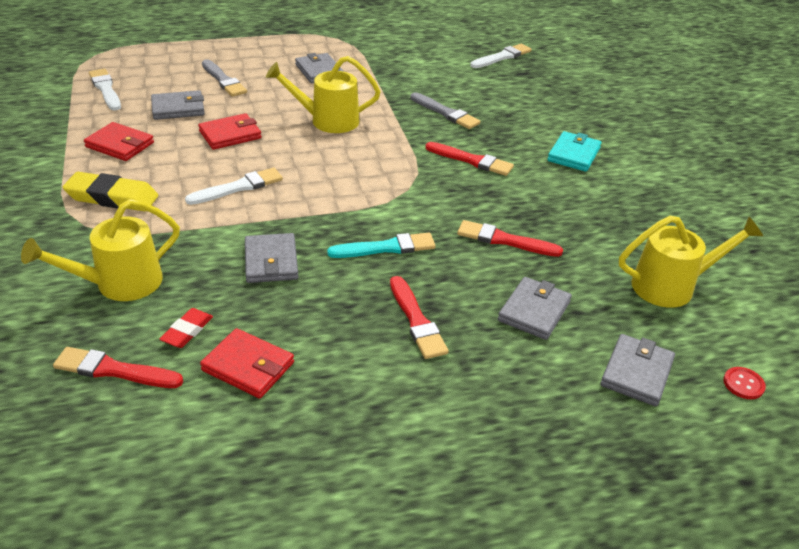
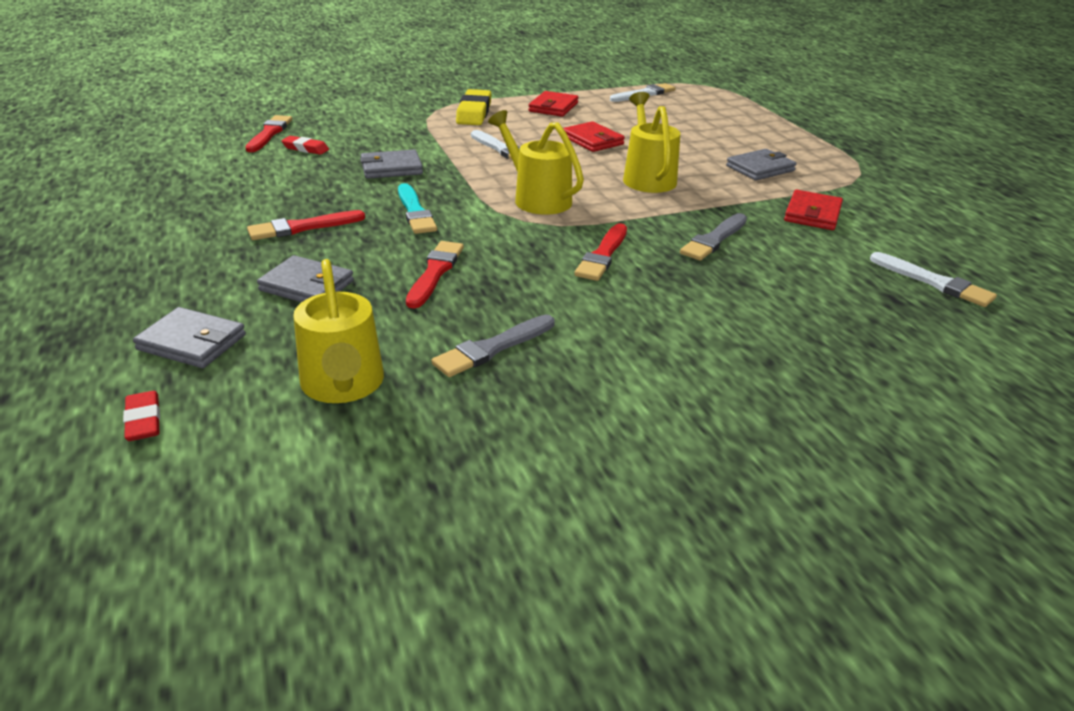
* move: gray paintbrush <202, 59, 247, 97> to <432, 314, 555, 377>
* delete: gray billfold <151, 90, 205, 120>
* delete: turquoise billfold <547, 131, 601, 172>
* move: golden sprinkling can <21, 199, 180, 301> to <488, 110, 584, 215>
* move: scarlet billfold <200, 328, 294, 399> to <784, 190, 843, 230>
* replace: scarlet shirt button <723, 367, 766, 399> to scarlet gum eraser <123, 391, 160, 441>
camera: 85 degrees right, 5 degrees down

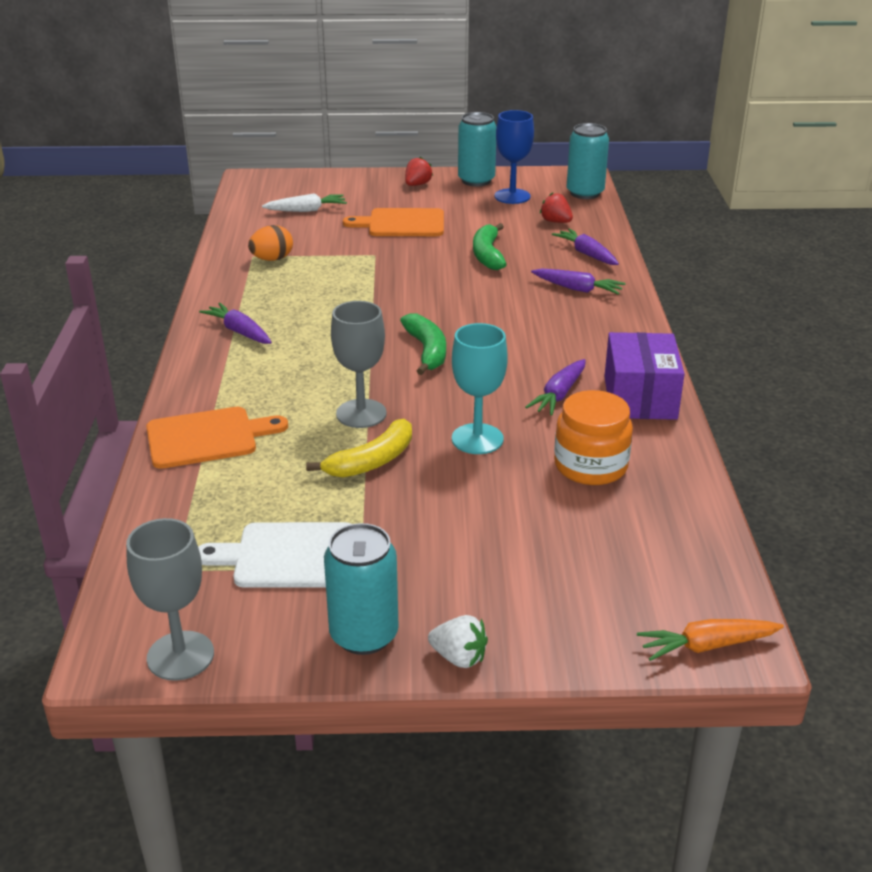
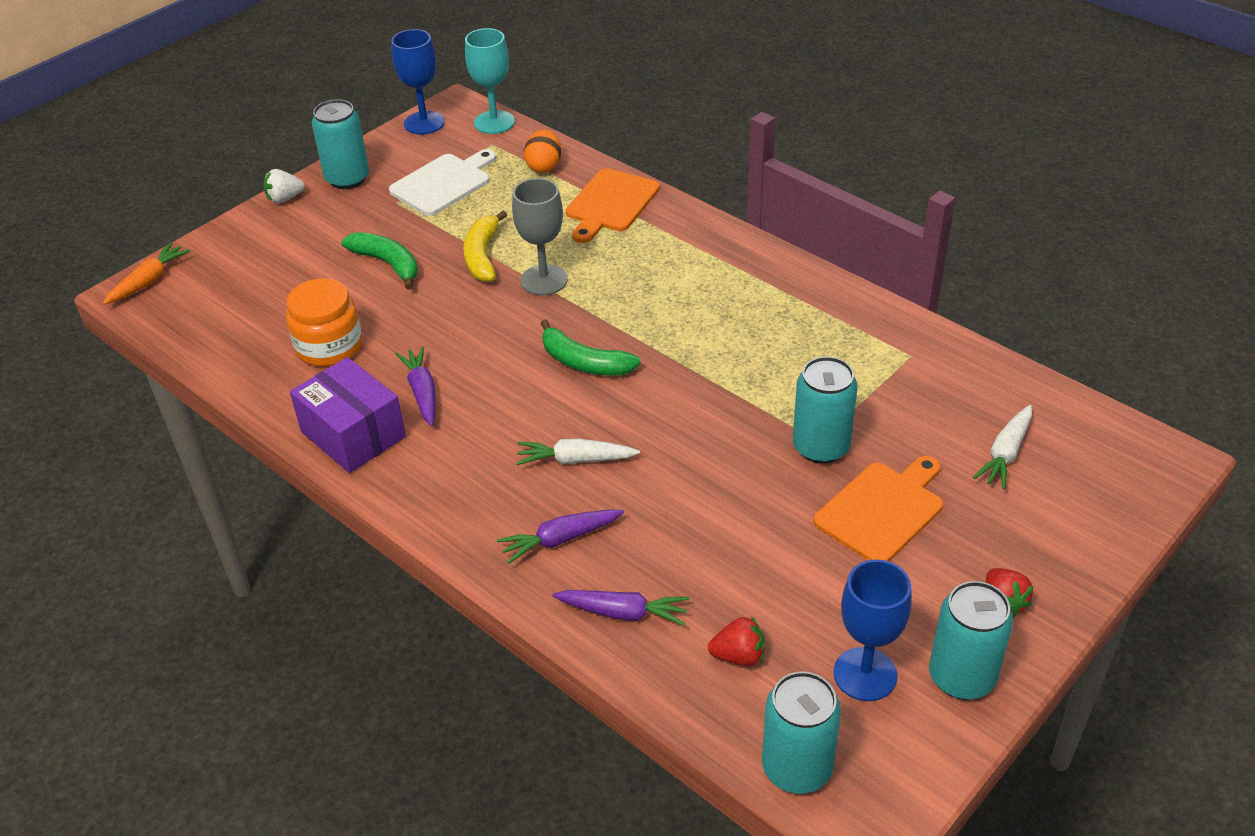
* move: emerald toy banana <473, 223, 507, 270> to <341, 232, 418, 290>
* move: bright orange egg shape <248, 225, 293, 261> to <524, 130, 561, 173>
* delete: purple carrot <199, 303, 272, 344>
* move: turquoise chalice <452, 323, 507, 454> to <465, 28, 515, 134>
* recolor: gray chalice <126, 518, 214, 681> to royal blue chalice <391, 29, 445, 135>
* insert: turquoise soda can <793, 356, 858, 464>
* insert: white carrot <516, 439, 640, 465>
camera: 135 degrees right, 10 degrees up

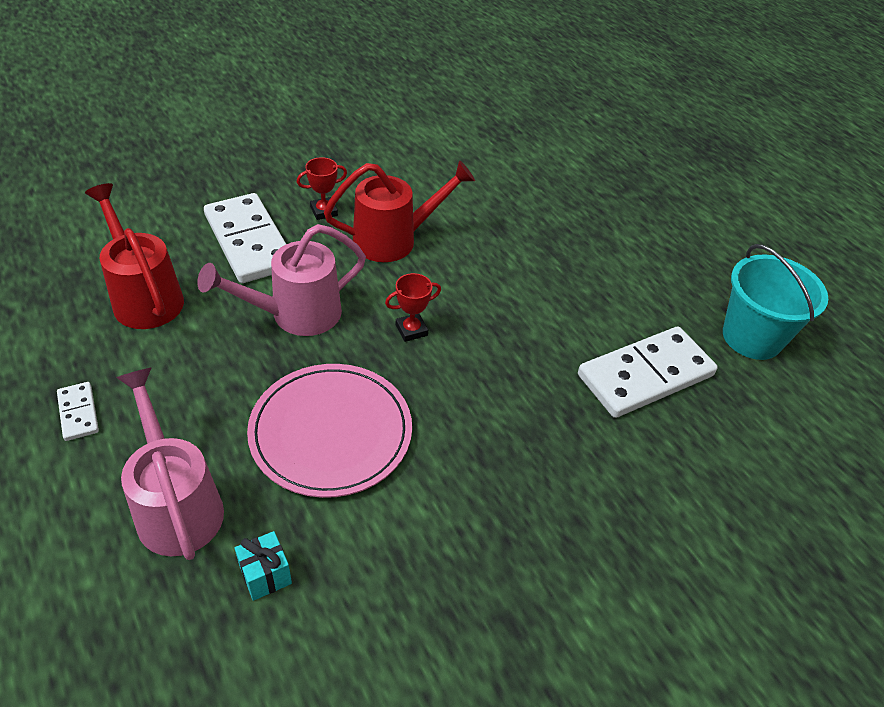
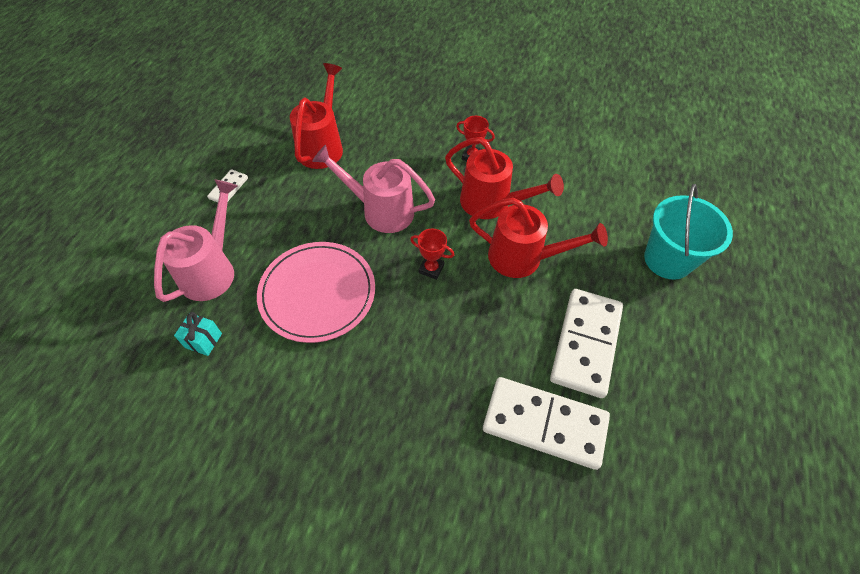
* move: white domino piece <204, 193, 286, 283> to <550, 289, 623, 398>
* move: turquoise sand bucket <723, 244, 828, 360> to <644, 184, 733, 280>
* insert: scarlet sprinkling can <469, 198, 608, 278>
camera: 50 degrees right, 10 degrees up

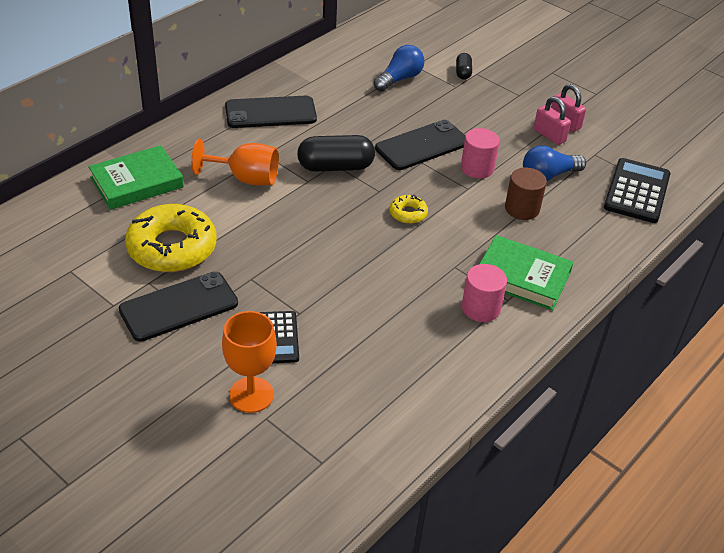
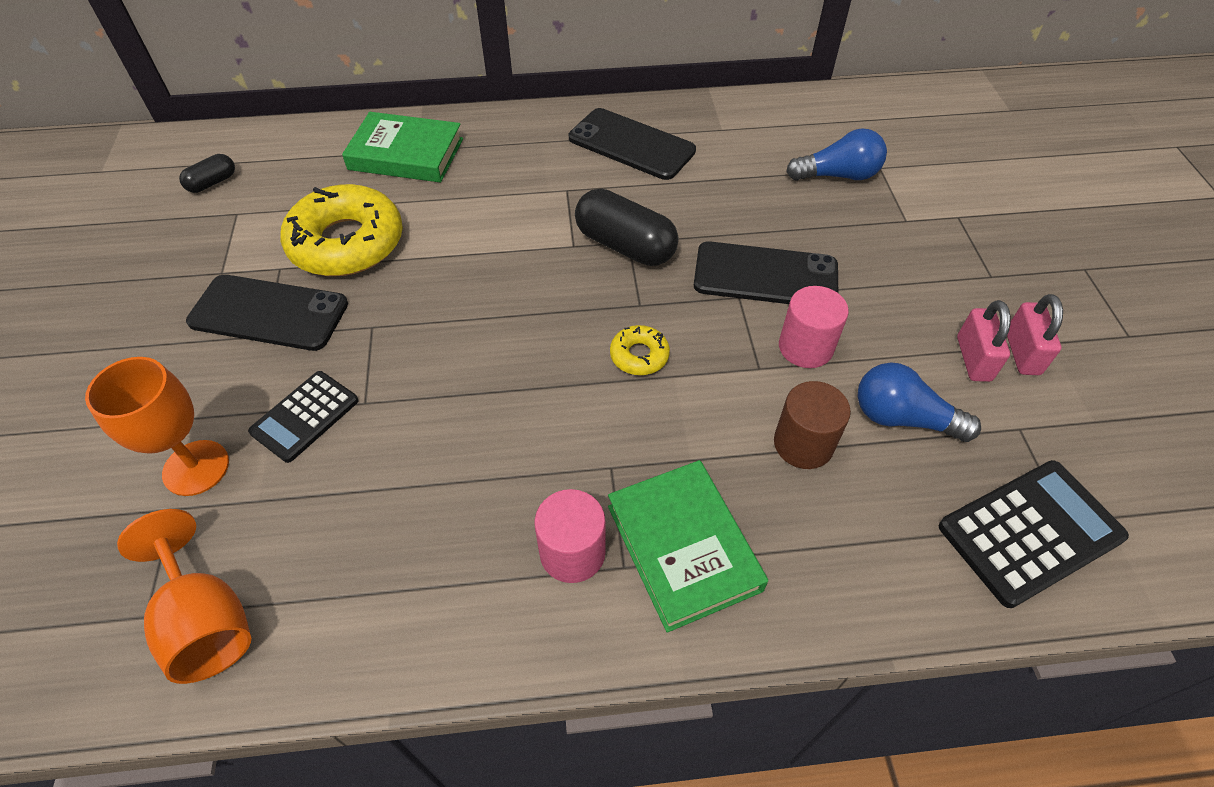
* move: ebony pill shape <456, 53, 472, 80> to <179, 154, 235, 193>
* move: bright orange chalice <191, 139, 279, 186> to <117, 509, 251, 684>
camera: 45 degrees right, 10 degrees up

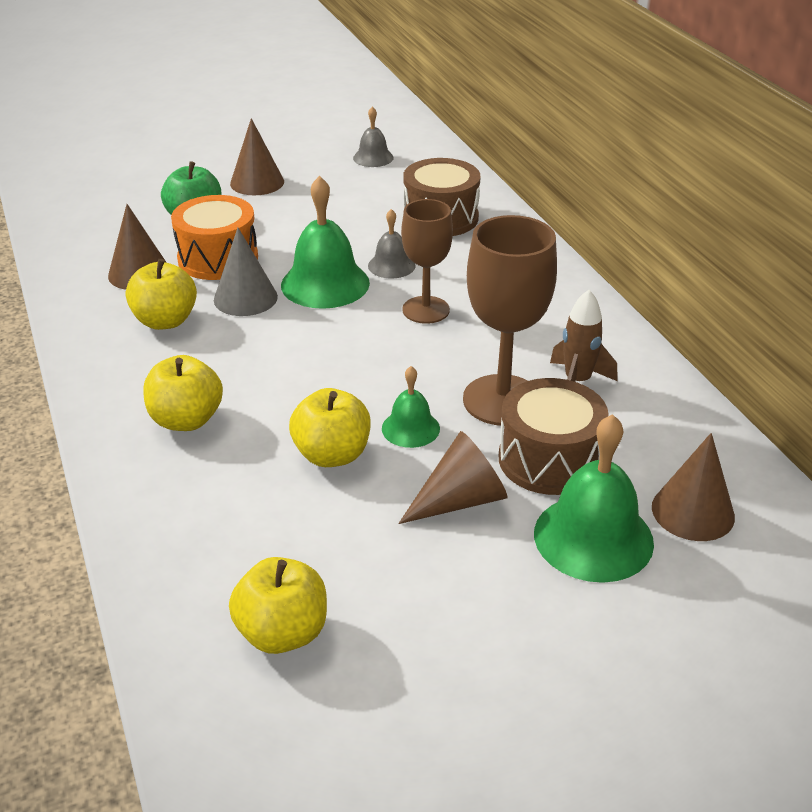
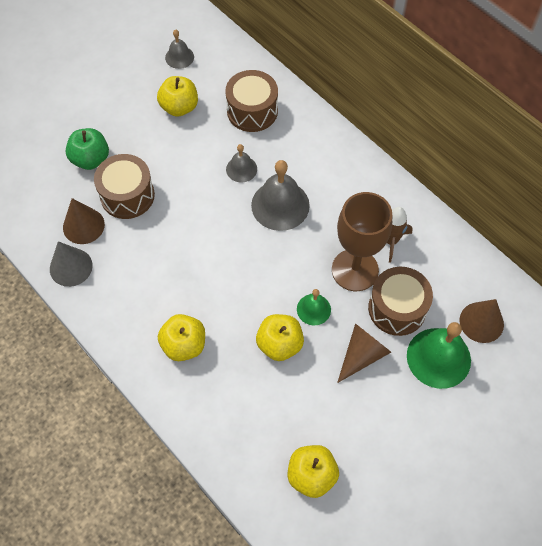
* delete: russet cone shape <230, 118, 284, 195>
* delete: emerald bell <281, 176, 370, 309>
* recolor: bright orange toy drum <171, 195, 258, 280> to russet toy drum <94, 154, 155, 219>
* replace: russet chalice <401, 199, 453, 324> to gray bell <251, 160, 310, 231>
* move: gray cone shape <214, 228, 278, 316> to <50, 241, 93, 287>
* move: golden toy apple <126, 259, 197, 330> to <157, 76, 198, 117>
camera: 20 degrees left, 25 degrees up

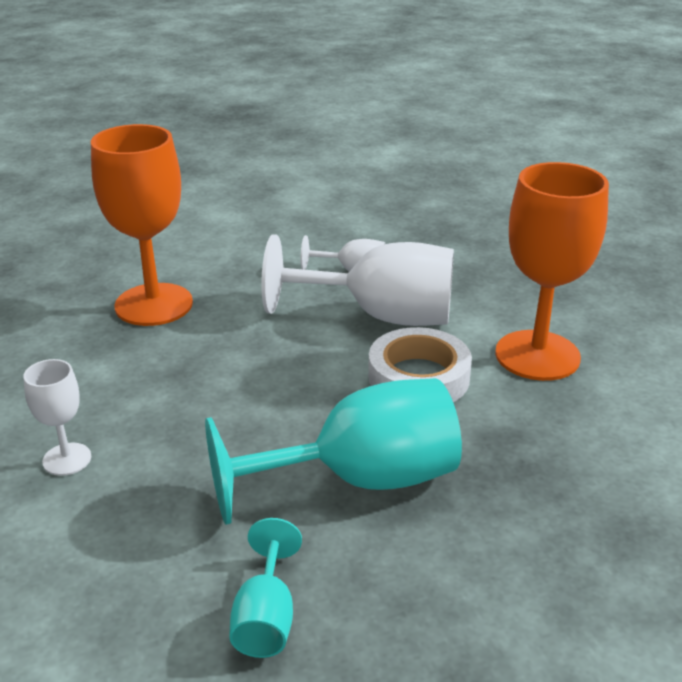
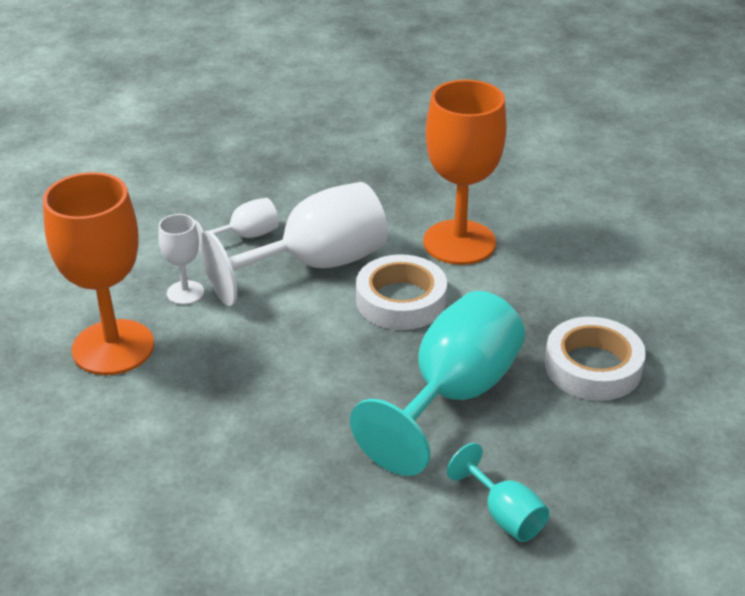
* move: white chalice <23, 359, 91, 476> to <158, 214, 204, 305>
* insert: white roll of tape <545, 317, 646, 401>
camera: 40 degrees left, 5 degrees up

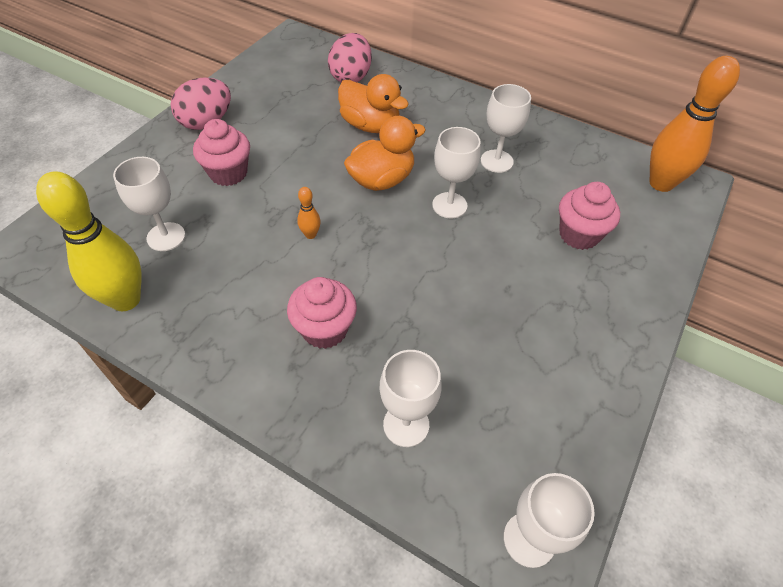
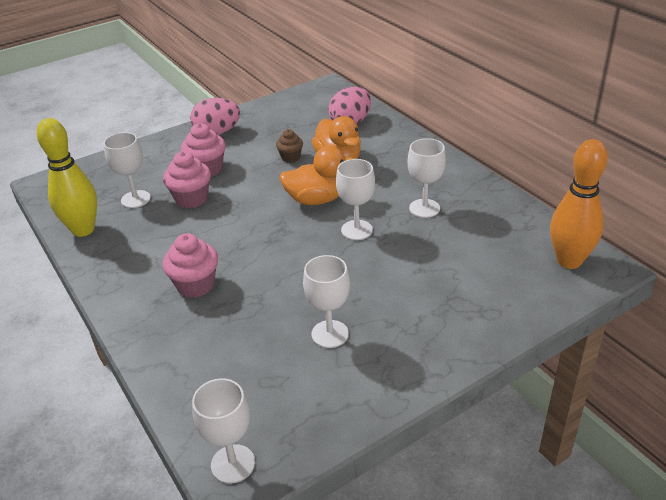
* move: rose-pink fairy cake <559, 182, 620, 250> to <163, 151, 211, 208>
* delete: bright orange bowling pin <297, 187, 321, 239>
* move: white chalice <380, 350, 442, 447> to <303, 255, 350, 348>
* insert: russet fairy cake <276, 129, 303, 163>
camera: 30 degrees right, 15 degrees down

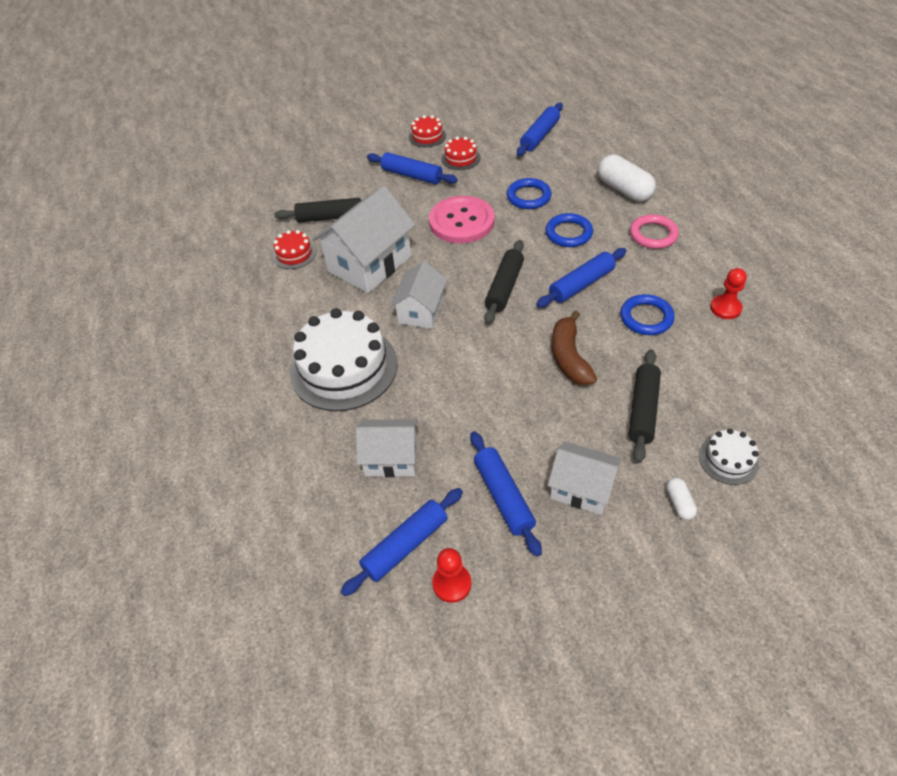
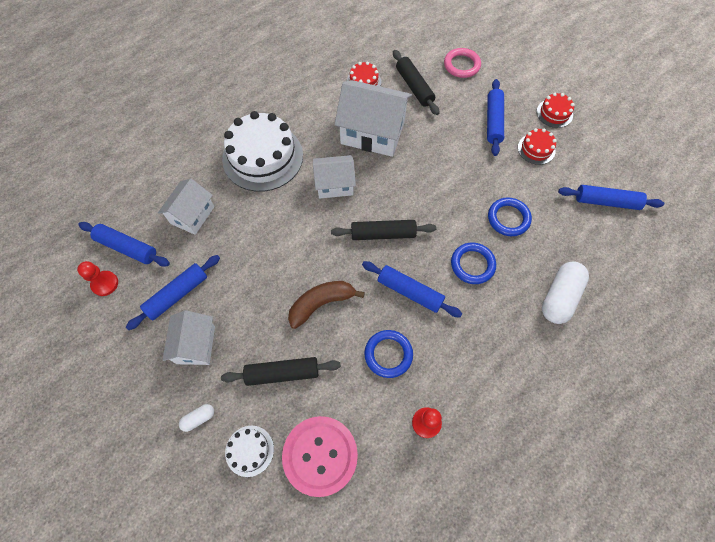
* move: rose-pink shirt button <429, 196, 494, 243> to <282, 416, 358, 497>
* move: rose-pink ring <630, 214, 679, 249> to <444, 48, 481, 78>
* rotate: white toy house <356, 419, 418, 477> = <158, 178, 214, 235> 45 degrees clockwise
camera: 65 degrees right, 15 degrees up

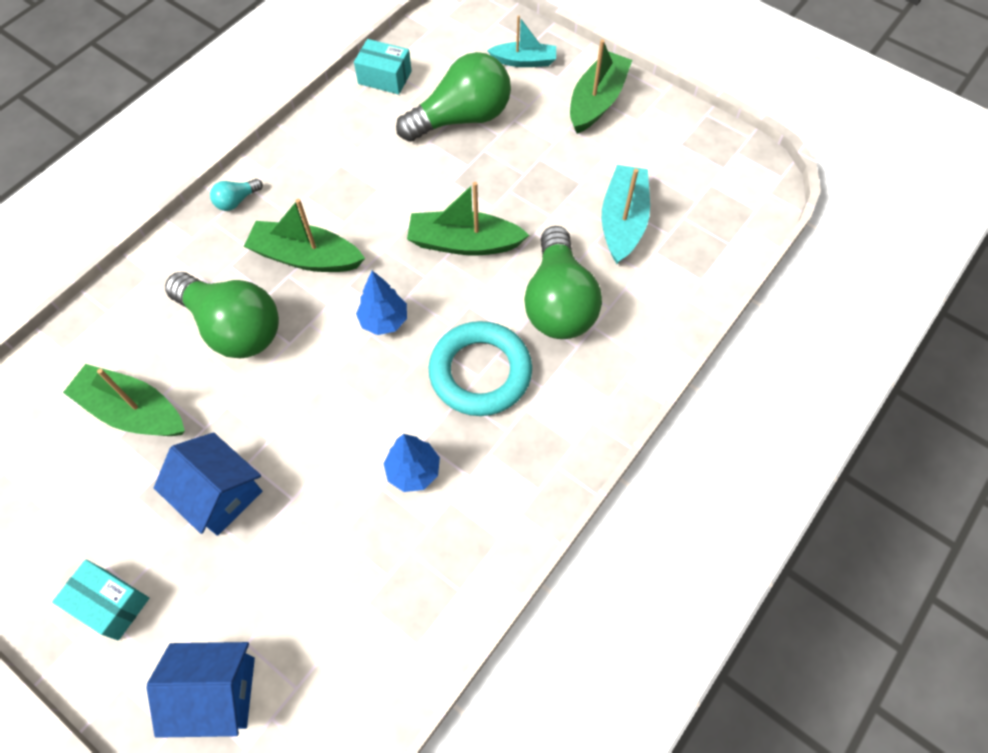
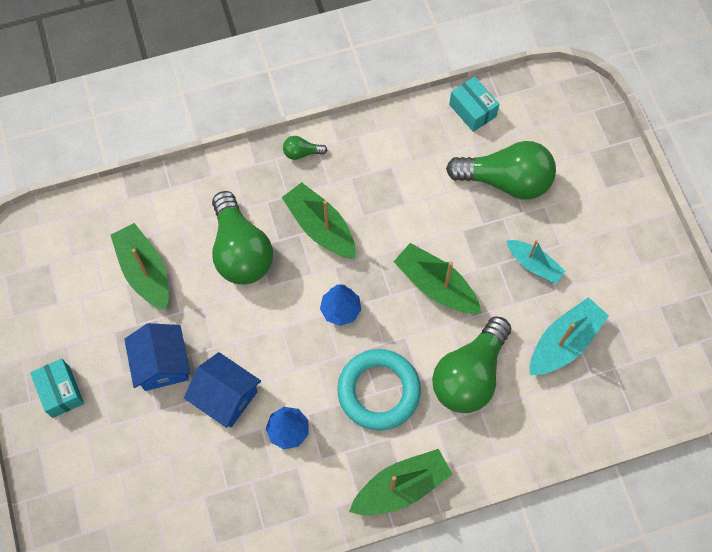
* move: turquoise sailboat <487, 15, 556, 67> to <506, 240, 565, 284>
* move: emerald sailboat <570, 39, 632, 134> to <349, 449, 452, 515>
* recolor: turquoise bulb <210, 179, 263, 211> to emerald bulb <283, 136, 327, 160>
* move: royal blue toy house <146, 642, 255, 738> to <184, 352, 261, 428>
camera: 35 degrees right, 5 degrees up

